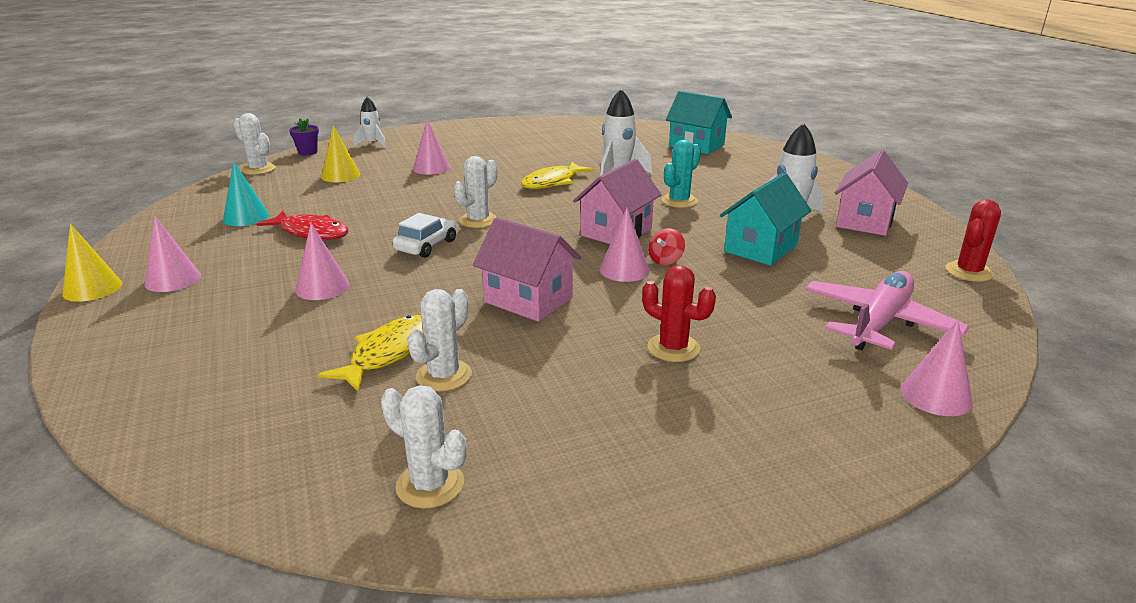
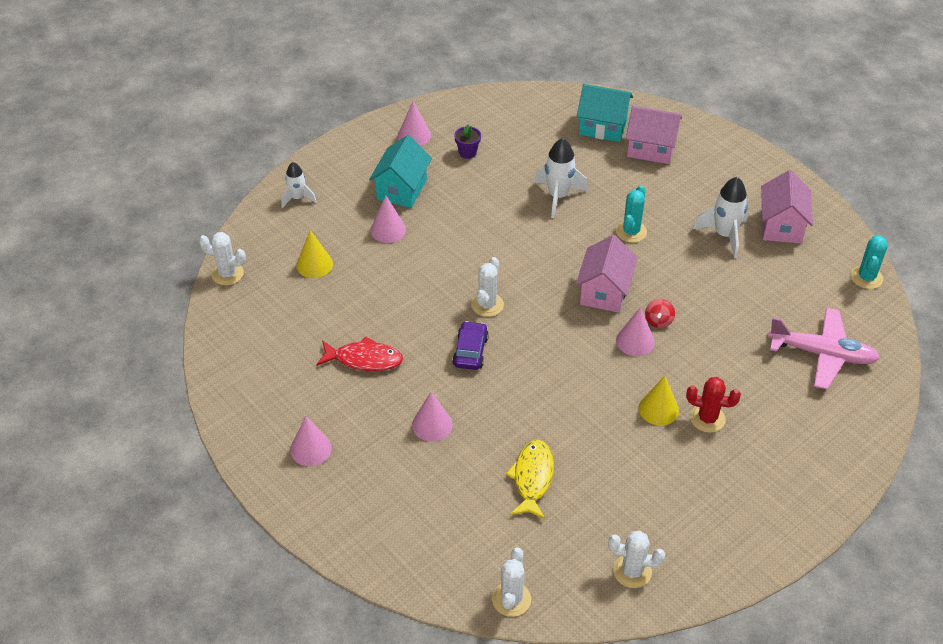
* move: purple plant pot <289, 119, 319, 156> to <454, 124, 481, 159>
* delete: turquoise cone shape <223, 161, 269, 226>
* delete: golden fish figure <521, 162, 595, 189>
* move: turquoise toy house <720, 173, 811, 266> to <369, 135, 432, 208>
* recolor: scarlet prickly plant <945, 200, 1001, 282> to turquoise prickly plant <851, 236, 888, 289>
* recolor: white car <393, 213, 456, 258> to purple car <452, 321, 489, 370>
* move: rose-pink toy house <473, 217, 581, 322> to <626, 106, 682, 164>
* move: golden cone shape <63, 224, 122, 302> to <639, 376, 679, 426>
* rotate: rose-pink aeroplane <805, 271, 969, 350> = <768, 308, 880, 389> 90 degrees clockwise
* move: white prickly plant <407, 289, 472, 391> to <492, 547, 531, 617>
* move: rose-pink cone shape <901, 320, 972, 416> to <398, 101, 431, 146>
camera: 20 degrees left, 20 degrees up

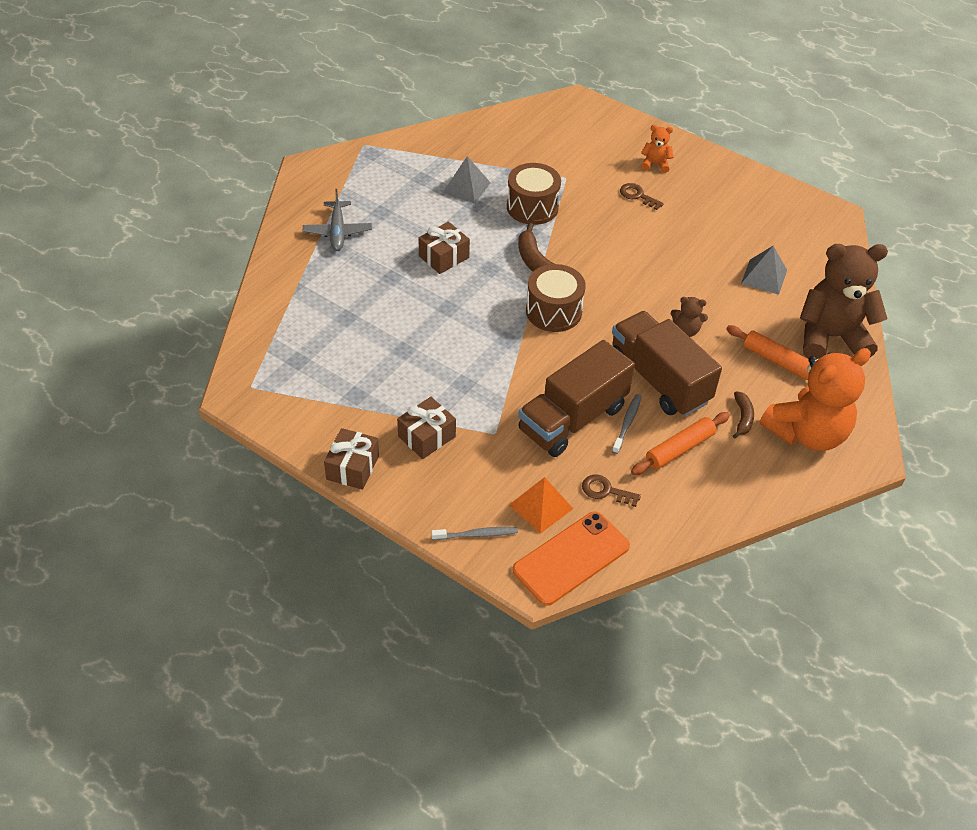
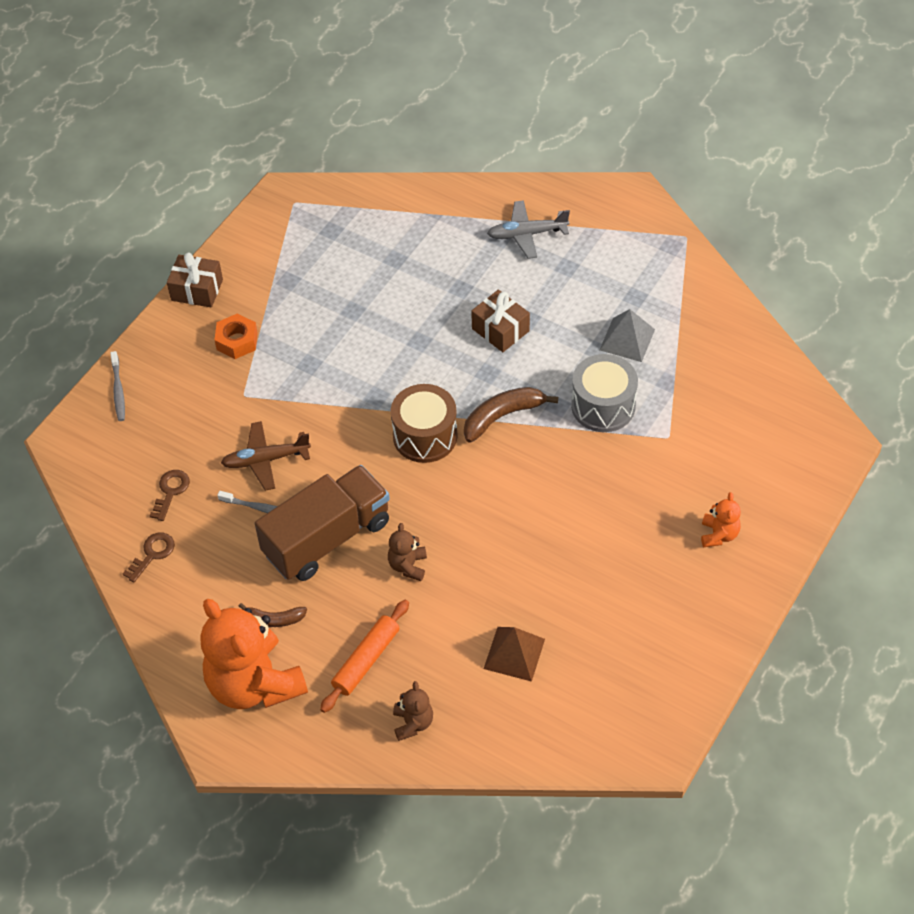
* recolor: russet toy drum <507, 163, 561, 225> to gray toy drum <571, 354, 638, 432>
* move: russet latchkey <620, 183, 664, 210> to <123, 533, 175, 583>
* resize: russet stuffed bear <800, 244, 888, 359> = <393, 681, 433, 741> x0.44
* recolor: gray pyramid shape <741, 246, 787, 295> to russet pyramid shape <484, 627, 545, 682>
* replace: russet toy truck <518, 340, 635, 457> to russet aeroplane <221, 421, 311, 491>
* replace: russet wrapped gift <397, 397, 456, 459> to bright orange hexagon nut <215, 314, 258, 359>
* delete: bright orange dough roller <631, 412, 730, 475>
* delete: bright orange pyramid shape <509, 477, 573, 534>
* delete: bright orange phone <512, 511, 630, 606>
camera: 90 degrees right, 5 degrees up

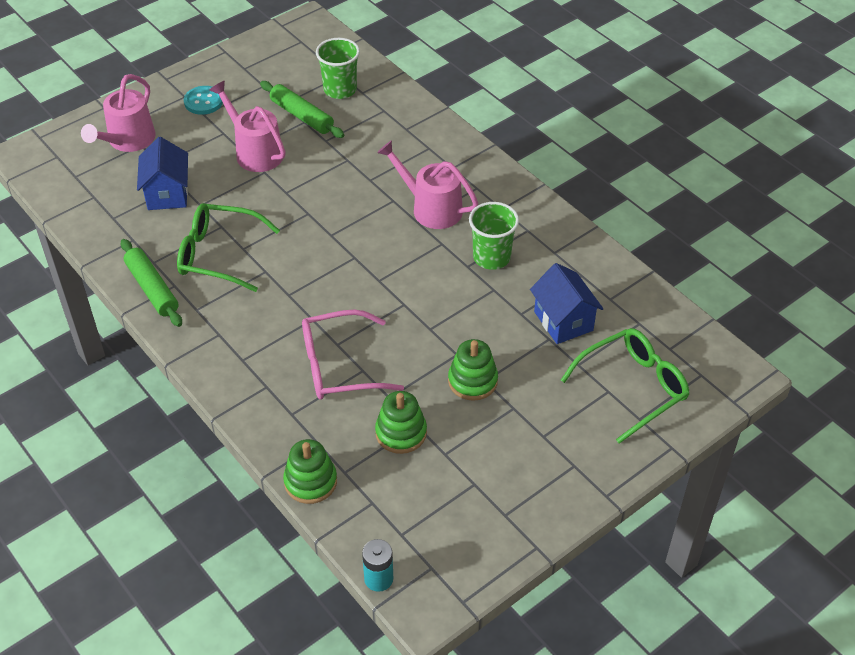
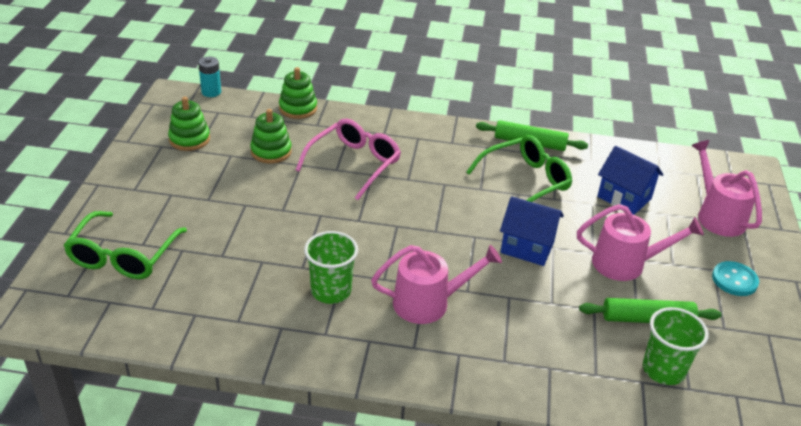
* move: royal blue toy house <530, 263, 603, 344> to <500, 196, 564, 266>
* move: emerald stacking toy <448, 339, 498, 401> to <168, 97, 210, 151>
camera: 135 degrees right, 10 degrees down

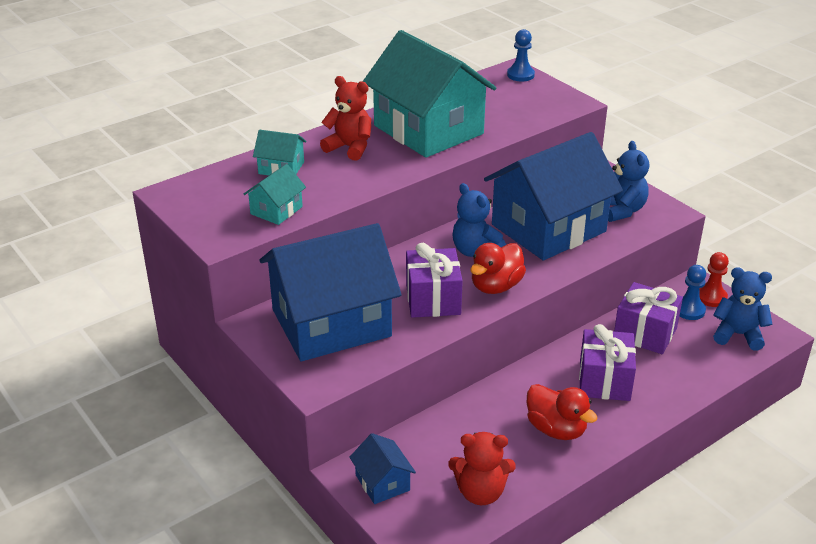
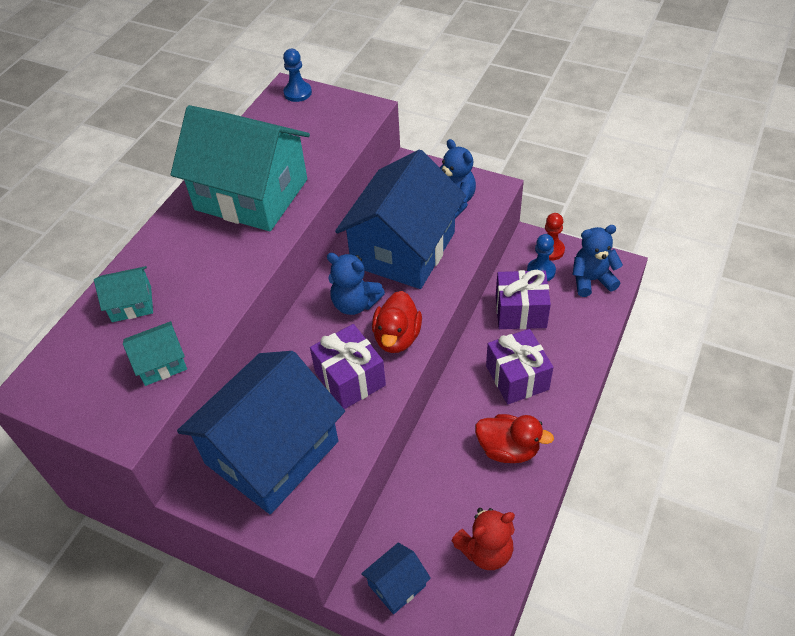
* delete: scarlet stuffed bear <320, 76, 371, 161>
* rotate: turquoise toy house <244, 164, 306, 225> = <123, 321, 187, 386> 60 degrees clockwise
* rotate: royal blue toy house <349, 433, 416, 504> = <361, 543, 431, 614> 75 degrees counterclockwise
camera: 25 degrees left, 15 degrees up

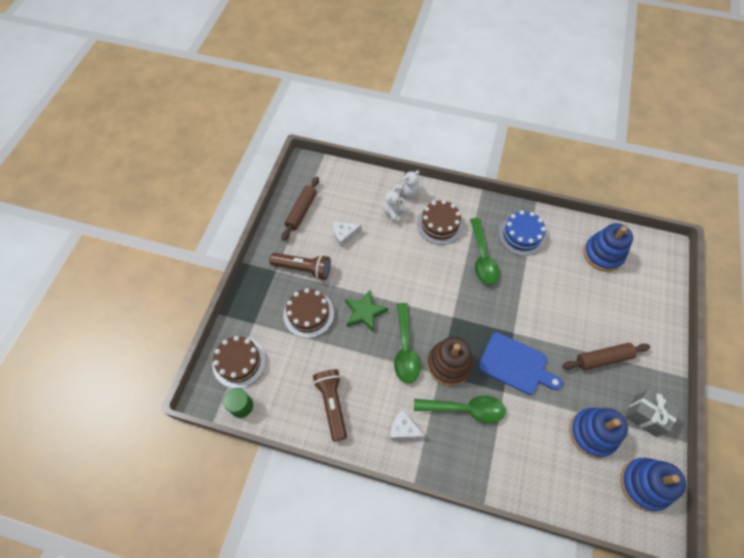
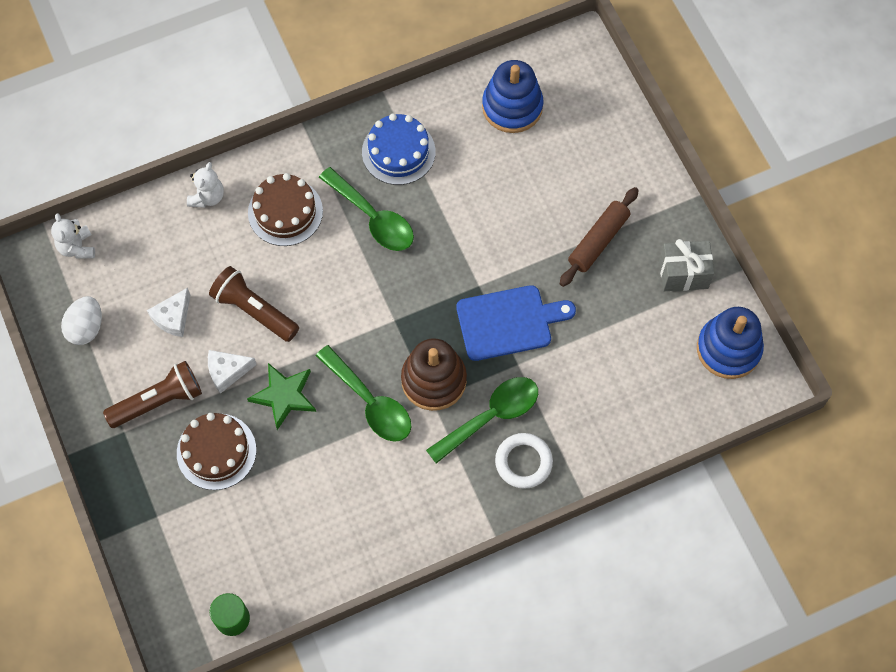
* replace: russet dough roller <282, 177, 319, 241> to white egg shape <61, 296, 102, 345>
* move: white stuffed bear <383, 187, 406, 224> to <51, 213, 95, 259>
* delete: russet cake <212, 336, 266, 388>
* move: russet flashlight <313, 369, 347, 442> to <209, 266, 299, 342>
* delete: royal blue stacking toy <570, 408, 628, 458>
* move: white cheese <390, 410, 425, 440> to <208, 350, 257, 394>
* insert: white ring <495, 433, 553, 489>
camera: 40 degrees left, 5 degrees up

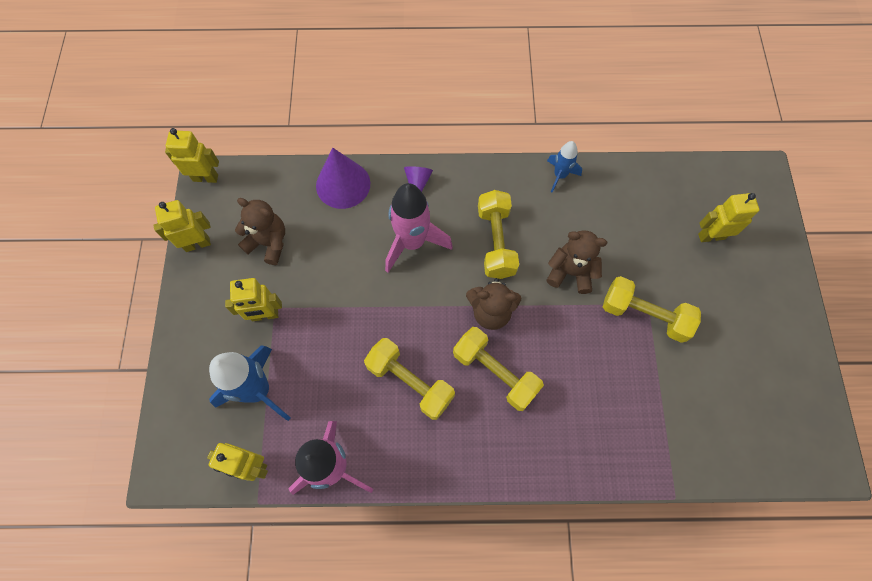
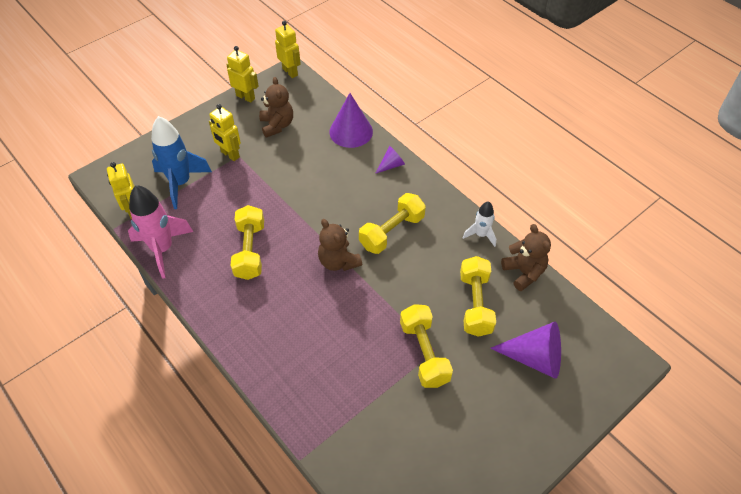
* recolor: royal blue spaceship <547, 141, 582, 193> to white spaceship <463, 201, 496, 247>
* delete: rose-pink spaceship <385, 183, 453, 273>
* replace: golden robot figure <698, 193, 759, 242> to purple cone shape <490, 322, 561, 379>
* move: russet stuffed bear <546, 230, 607, 294> to <501, 224, 551, 291>
* move: golden free weight <453, 327, 544, 411> to <460, 256, 496, 337>
camera: 50 degrees right, 15 degrees down

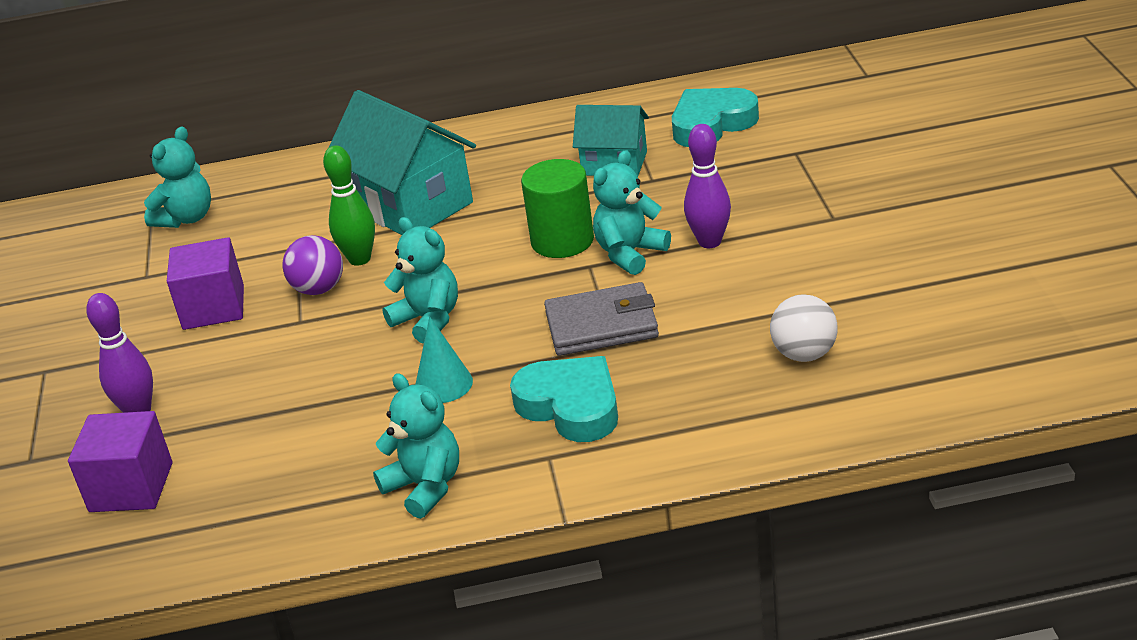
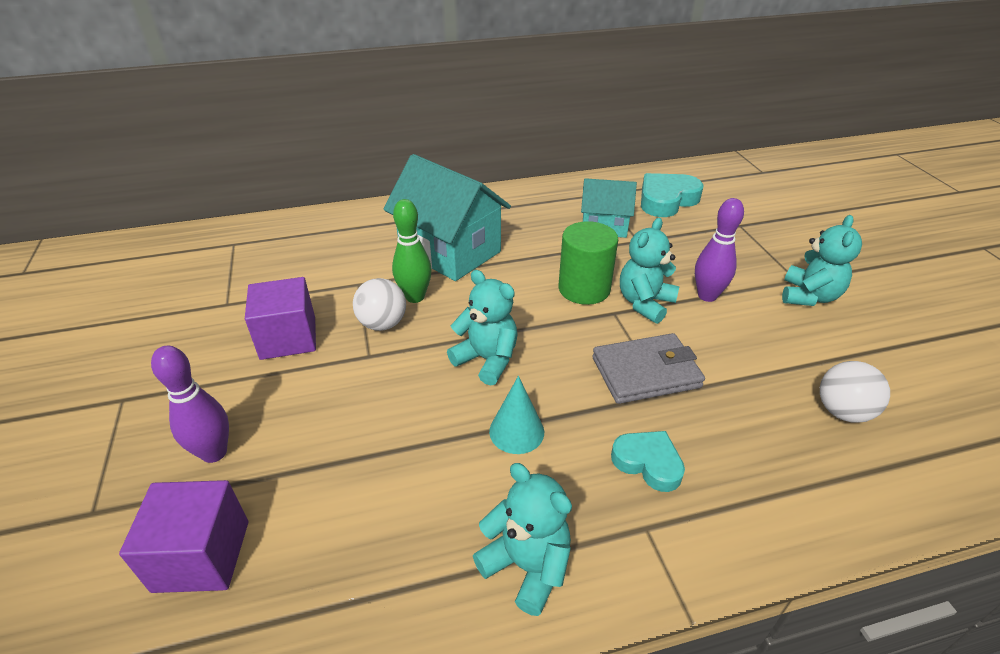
* move: turquoise stuffed bear <144, 126, 211, 228> to <782, 215, 862, 306>
* recolor: purple sphere <282, 235, 343, 295> to white sphere <353, 278, 406, 331>
* resize: turquoise heart shape <510, 356, 618, 442> = <611, 431, 685, 492> x0.64
camera: 10 degrees left, 5 degrees up

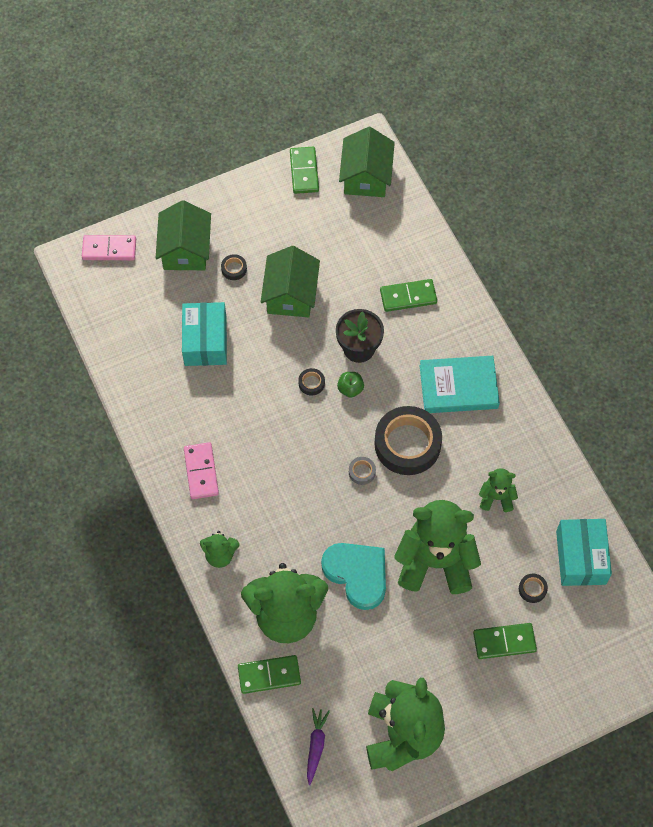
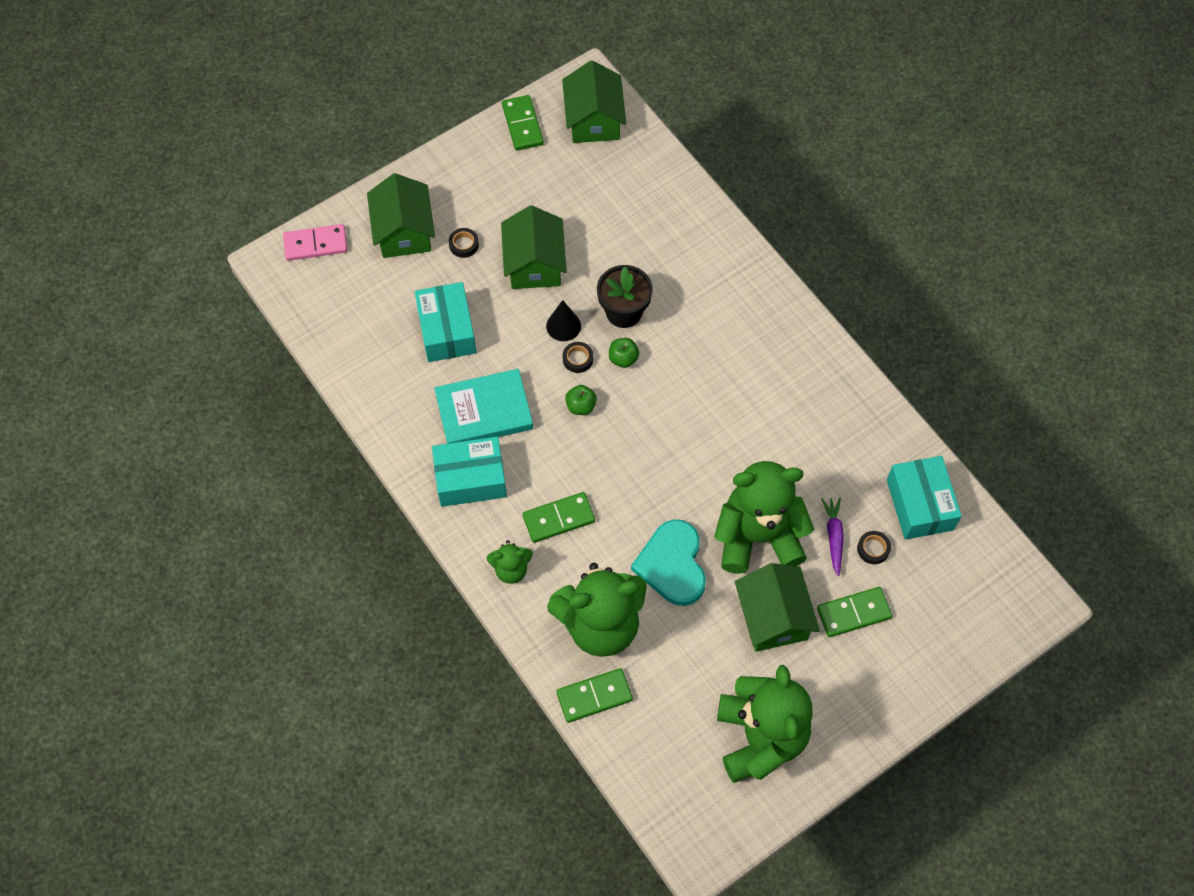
* move: emerald domino piece <380, 279, 437, 312> to <523, 492, 595, 543>
* move: turquoise hardcover <420, 356, 500, 413> to <435, 369, 533, 444>
* delete: ebony roll of tape <374, 406, 442, 475>
* replace: rose-pink domino piece <184, 442, 219, 499> to turquoise box <432, 437, 507, 507>
* delete: gray roll of tape <349, 457, 376, 485>
* delete: emerald stuffed bear <479, 468, 518, 512>
* rotate: turquoise heart shape <321, 543, 386, 610> = <631, 520, 706, 606> 135 degrees counterclockwise
* move: purple carrot <307, 708, 330, 785> to <821, 498, 844, 576>
* insert: ebony cone shape <546, 300, 581, 341>
* insert: emerald toy apple <565, 385, 597, 415>
* insert: emerald toy house <735, 563, 820, 652>
camera: 10 degrees left, 0 degrees up

